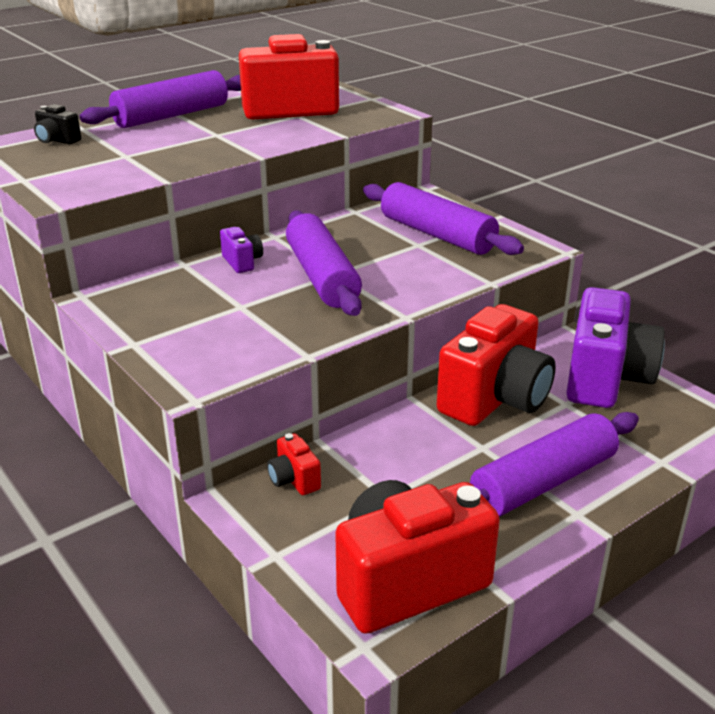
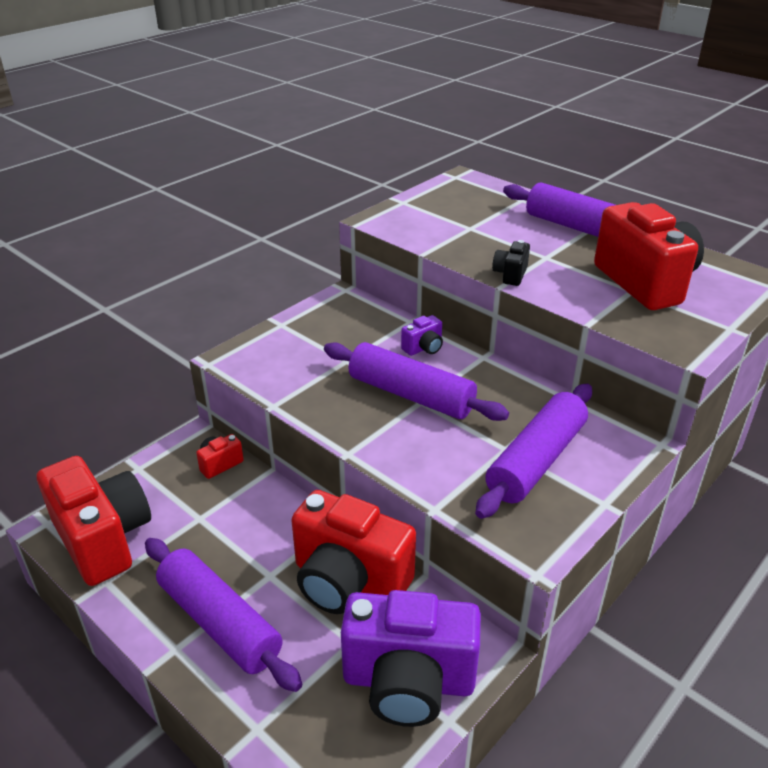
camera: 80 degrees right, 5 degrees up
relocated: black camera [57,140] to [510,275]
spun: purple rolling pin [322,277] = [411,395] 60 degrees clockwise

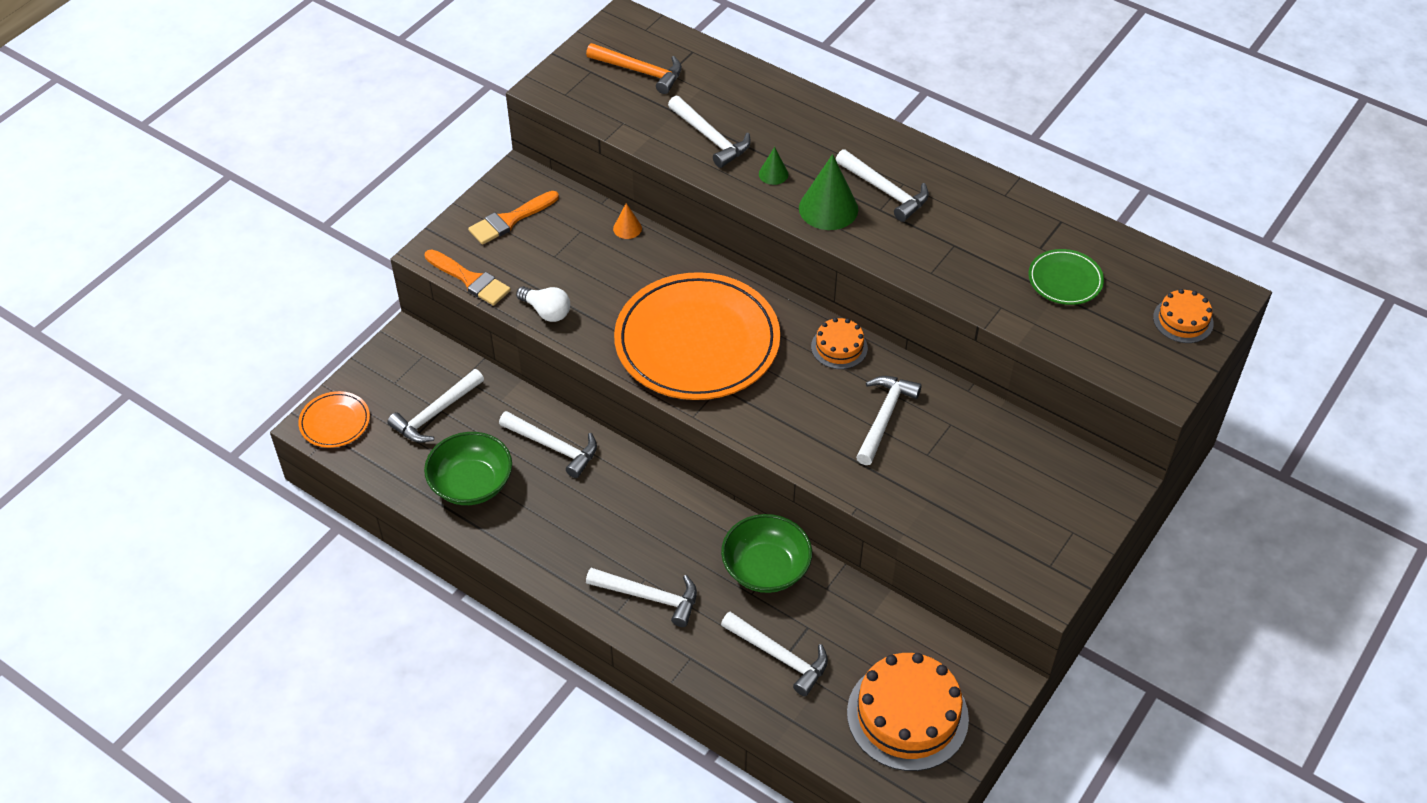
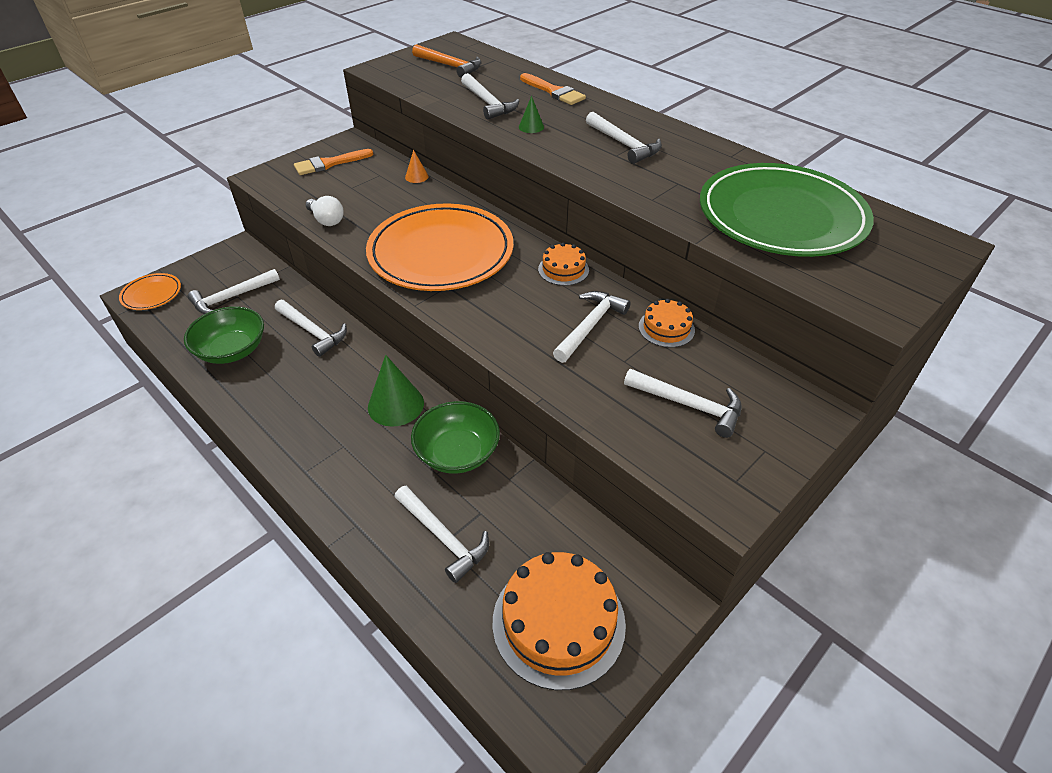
camera: 10 degrees right, 5 degrees down
relocated: orange brush [470,280] to [553,92]; white hammer [649,597] to [689,405]; green cone [828,208] to [396,405]; orange cake [1183,320] to [666,328]
size: green plate [1065,280] = [781,216] x2.29

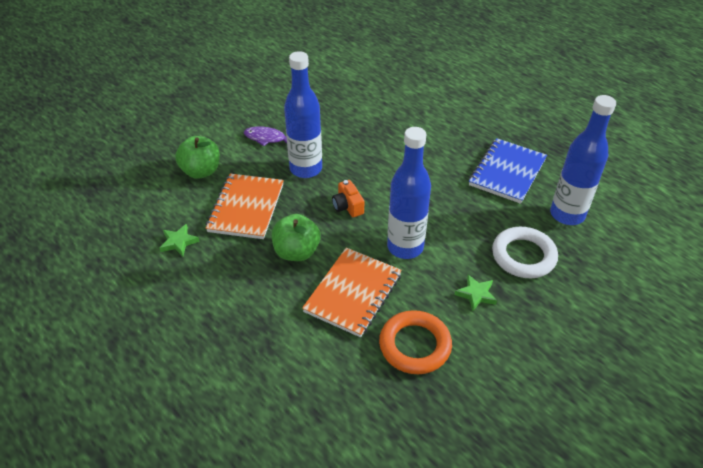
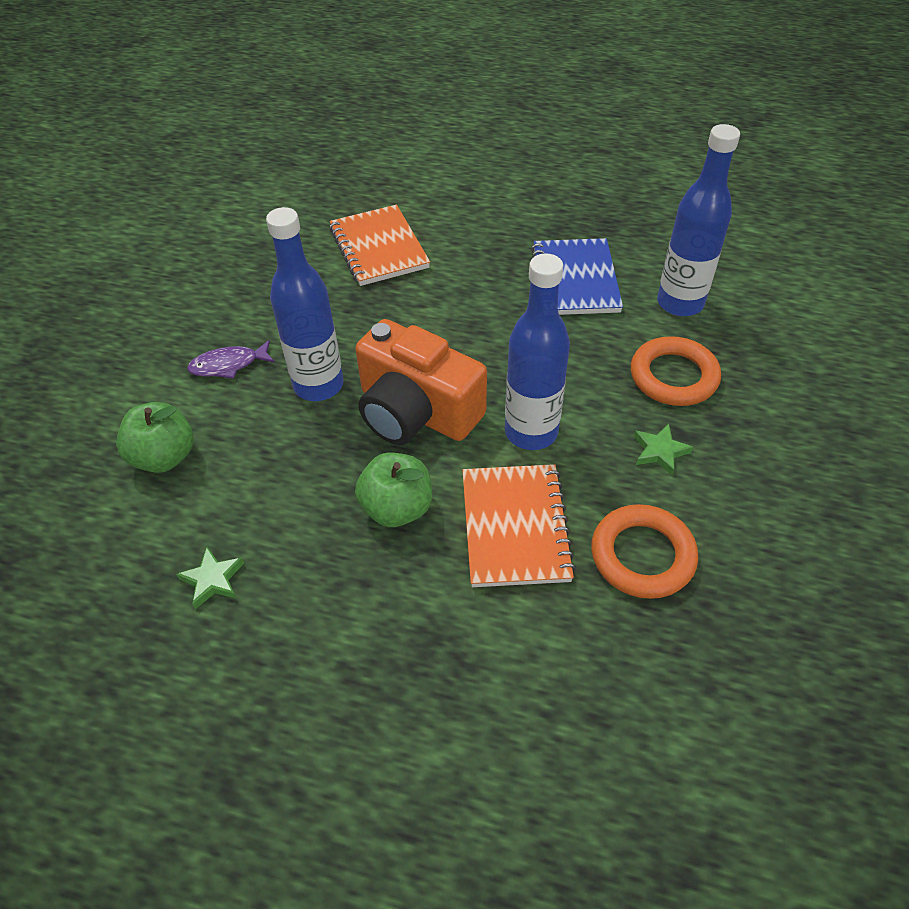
camera: 30 degrees left, 5 degrees up
relocated: orange notebook [246,208] to [379,248]
colour: white ring [523,256] to orange ring [673,376]
size: orange camera [348,206] = [416,412] x2.38

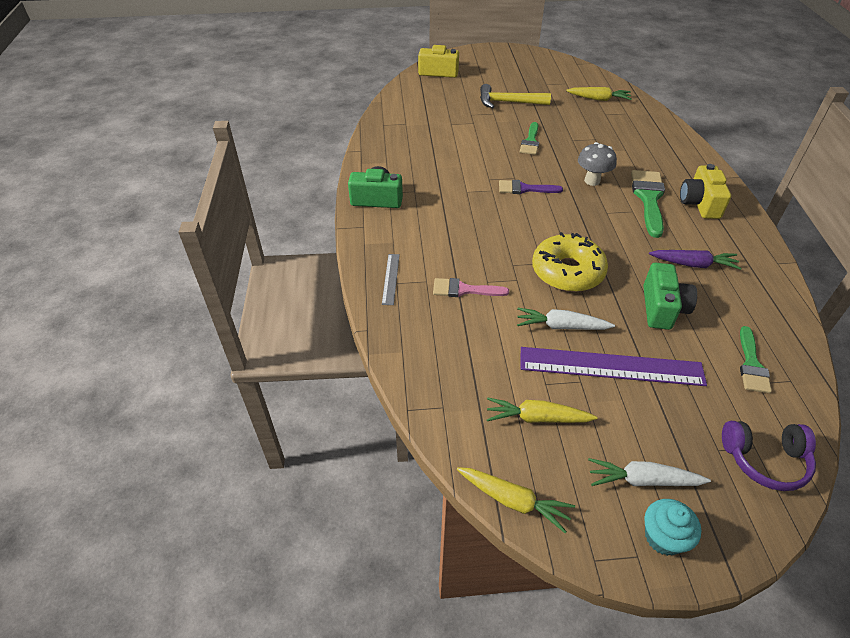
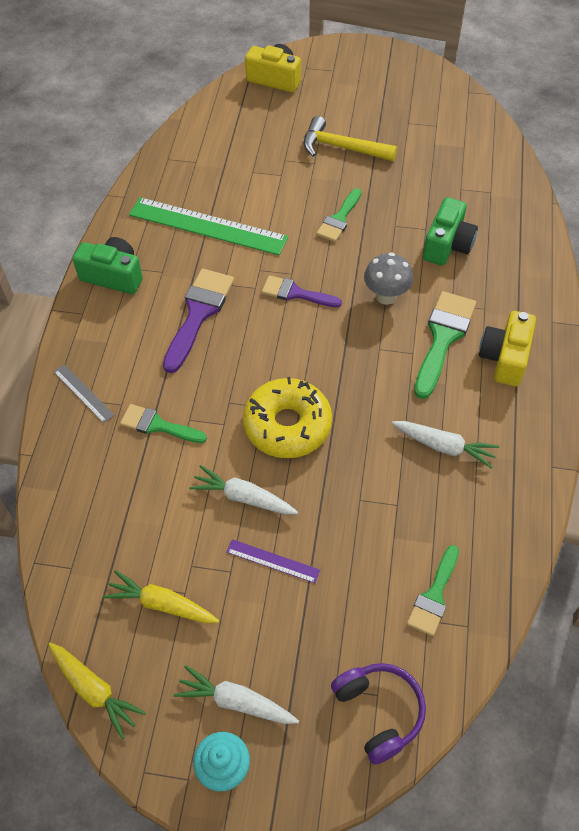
camera: 15 degrees right, 10 degrees up
missing: yellow carrot [598,99]
appeared: green ruler [207,226]; purple brush [198,313]
relocated: green camera [662,308] to [447,245]
colour: pink brush [464,290] to green brush [157,425]; purple carrot [693,264] to white carrot [444,446]
spun: grey ruler [391,278] = [83,393] 60 degrees counterclockwise; purple headphones [764,460] = [379,712] 135 degrees counterclockwise
size: purple ruler [611,366] = [273,561] x0.46

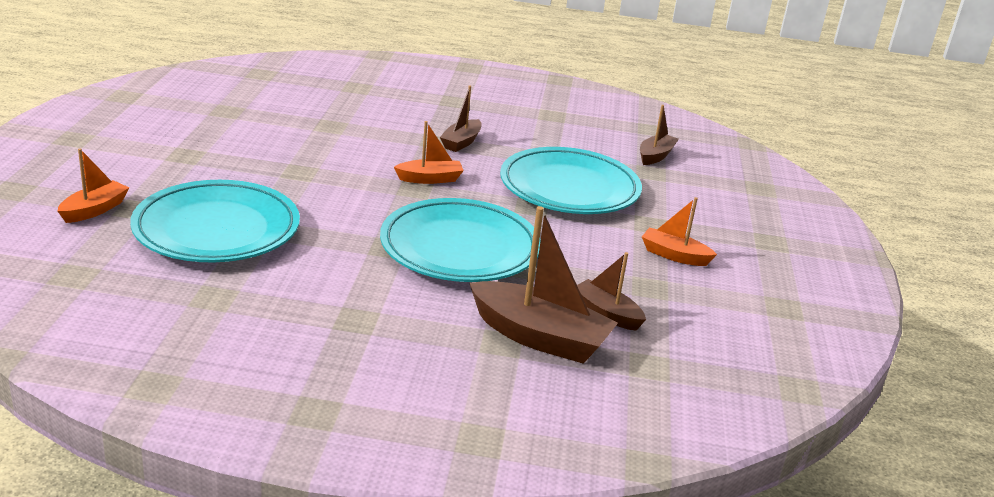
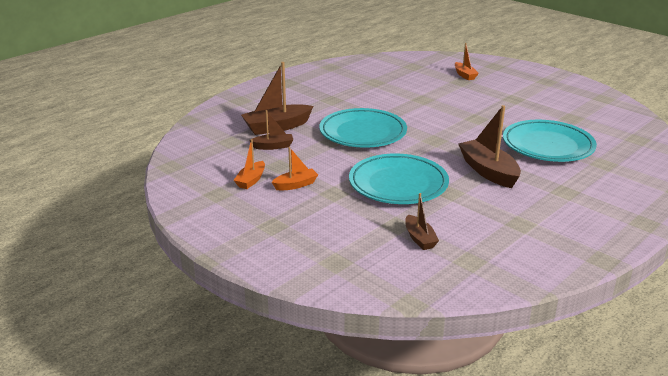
camera: 130 degrees right, 0 degrees up
relocated: turquoise plate [217,229] to [548,146]; orange boat [430,179] to [251,180]
size: brown boat [461,142] = [488,171] x1.78

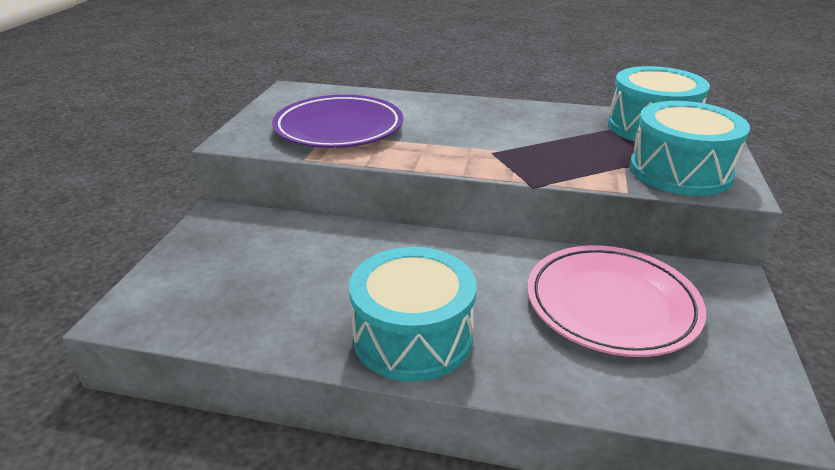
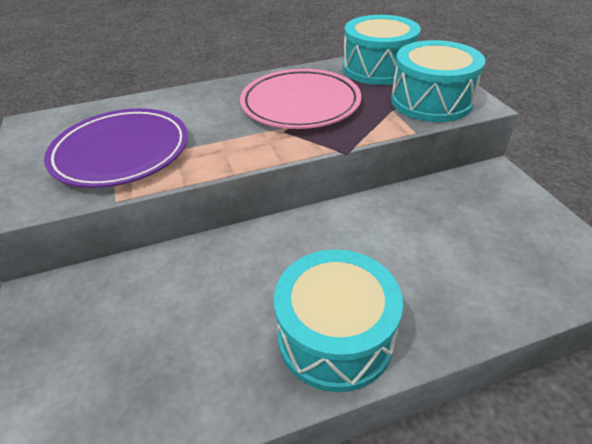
camera: 30 degrees left, 10 degrees up
relocated: pink plate [611,305] to [300,104]

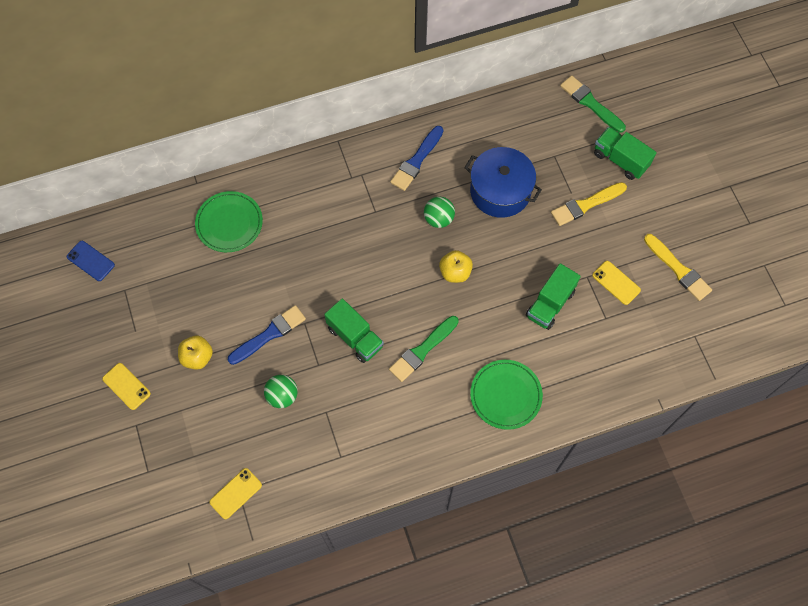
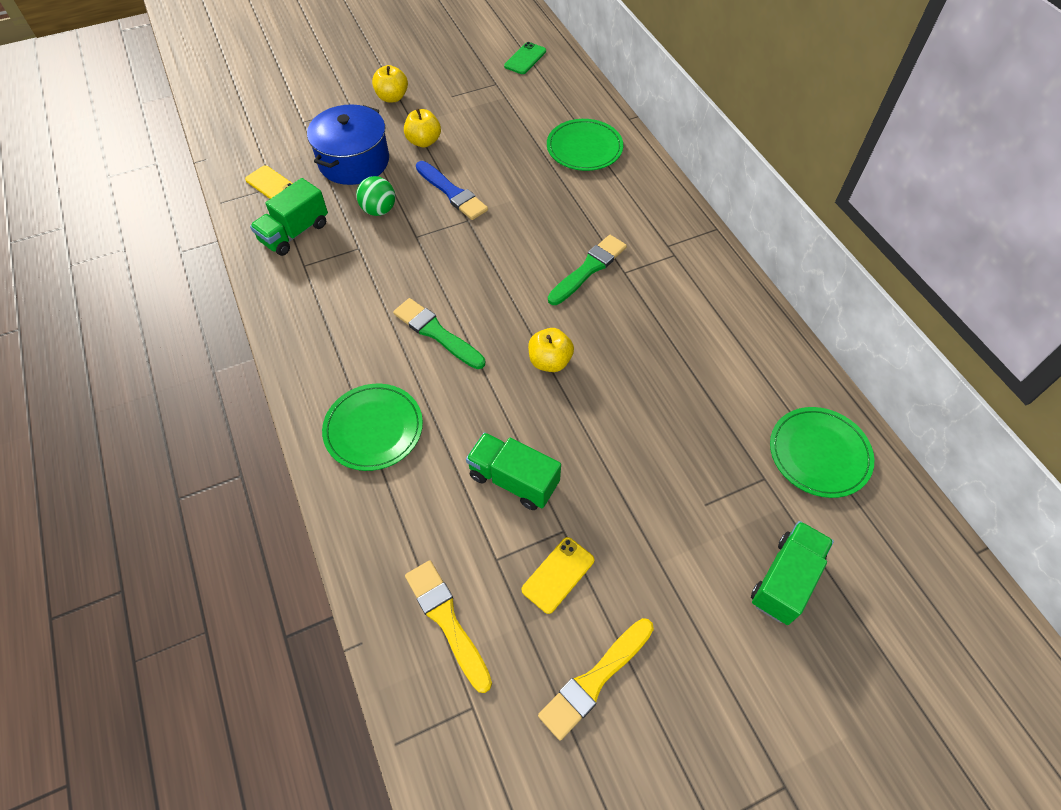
camera: 85 degrees right, 10 degrees down
missing: blue brush [416,161]; green ball [438,219]
appeared: green plate [819,454]
relocated: green truck [355,337] to [295,233]; blue pot [500,191] to [354,161]; yellow brush [586,205] to [447,620]; green brush [590,103] to [588,269]
exchanged: yellow phone [126,386] to yellow apple [392,97]
colour: blue phone [90,261] to green phone [525,58]

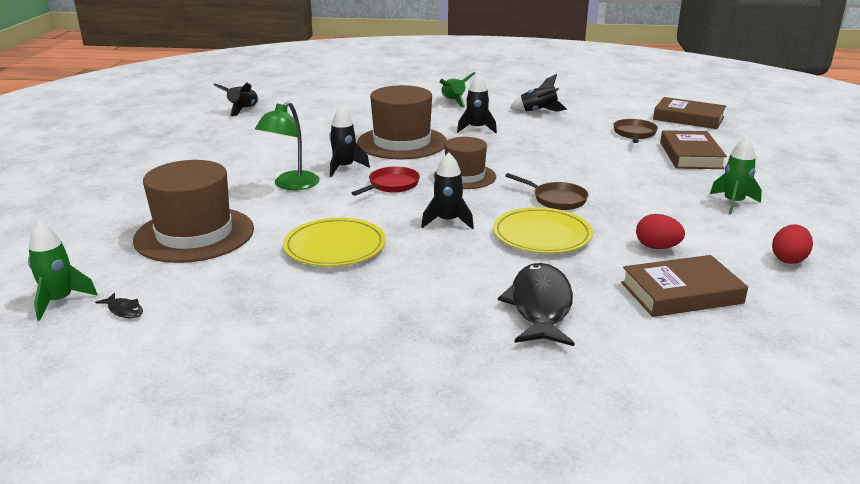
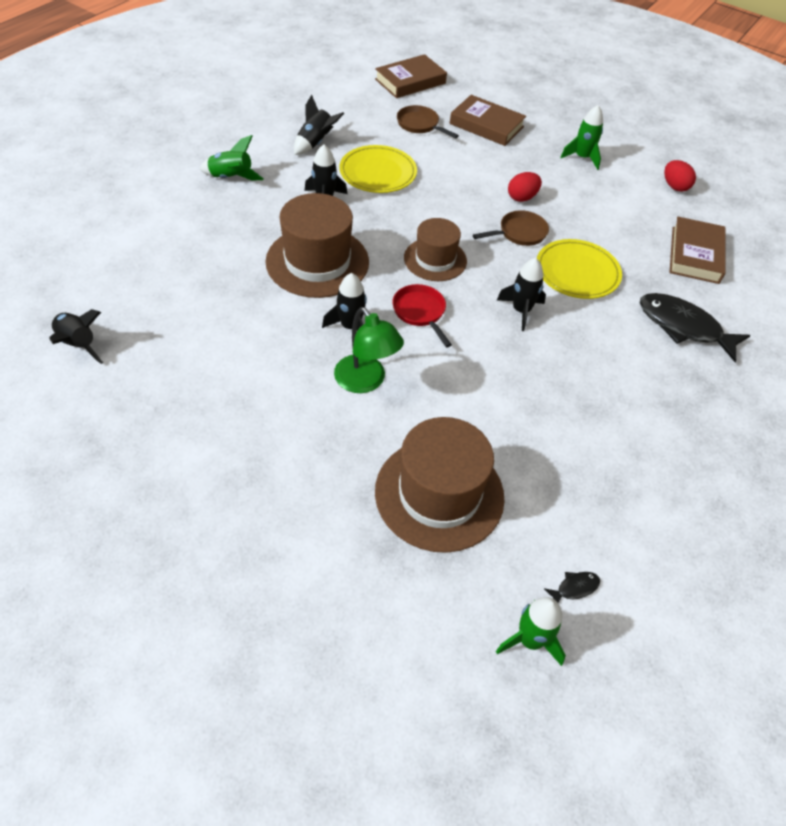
camera: 65 degrees left, 25 degrees up
relocated: yellow plate [335,246] to [378,172]; red egg [657,247] to [522,198]

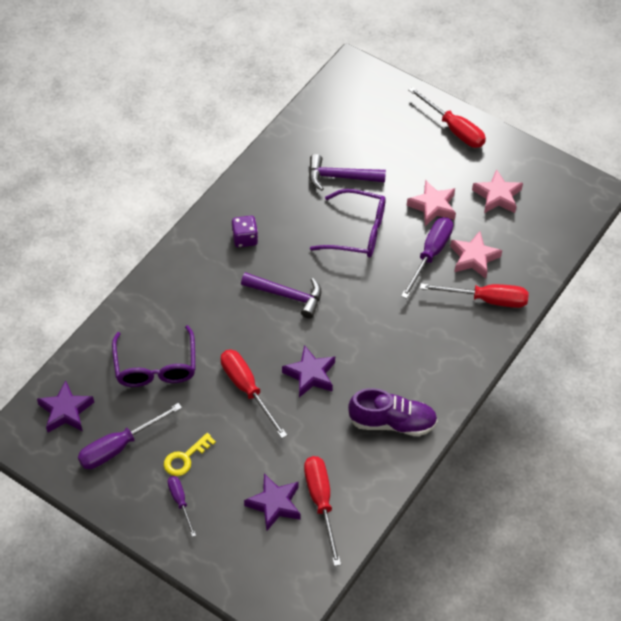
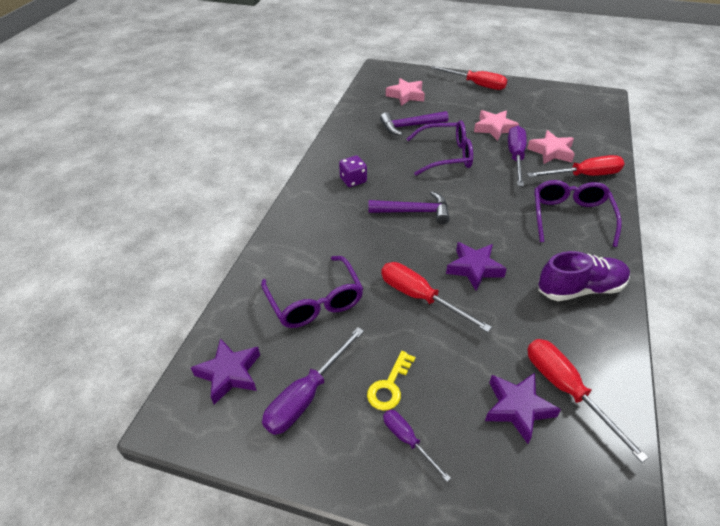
camera: 15 degrees left, 10 degrees down
appeared: purple glasses [570,217]
relocated: pink star [497,196] to [406,95]

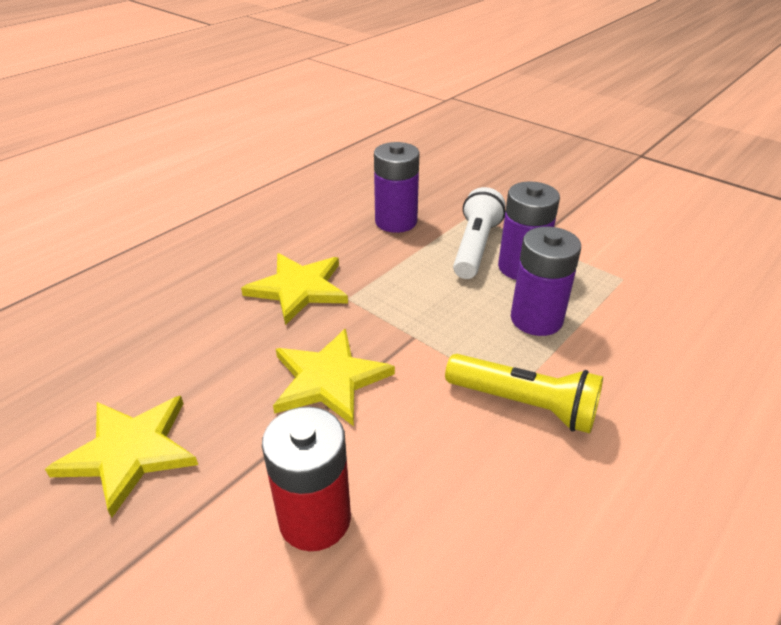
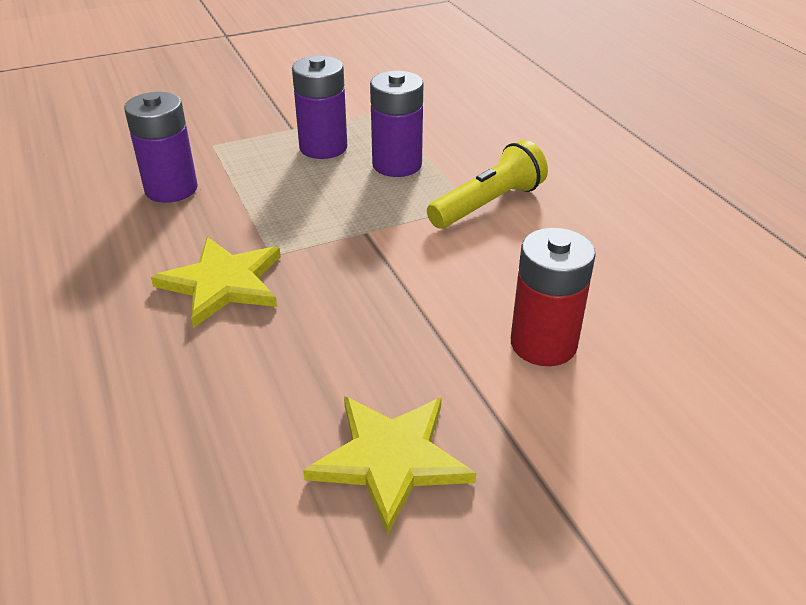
camera: 65 degrees left, 0 degrees up
missing: yellow star [329,379]; white flashlight [475,247]

